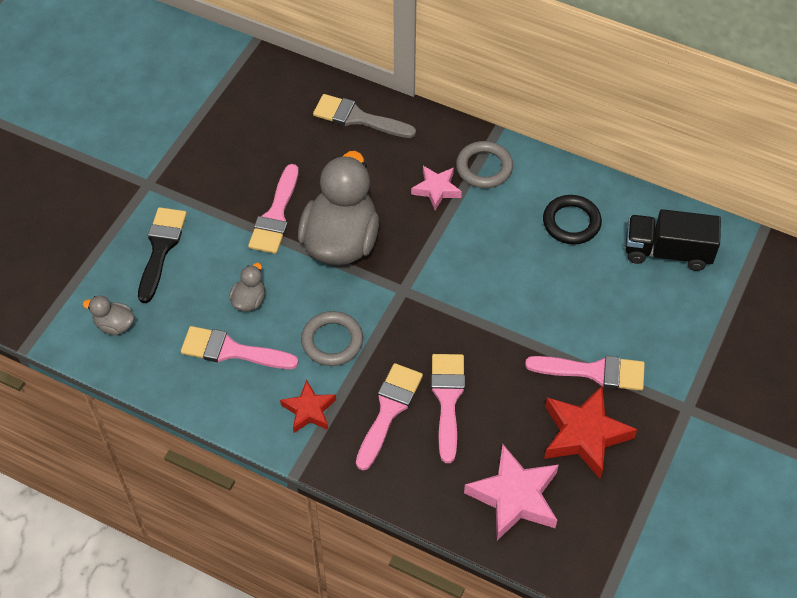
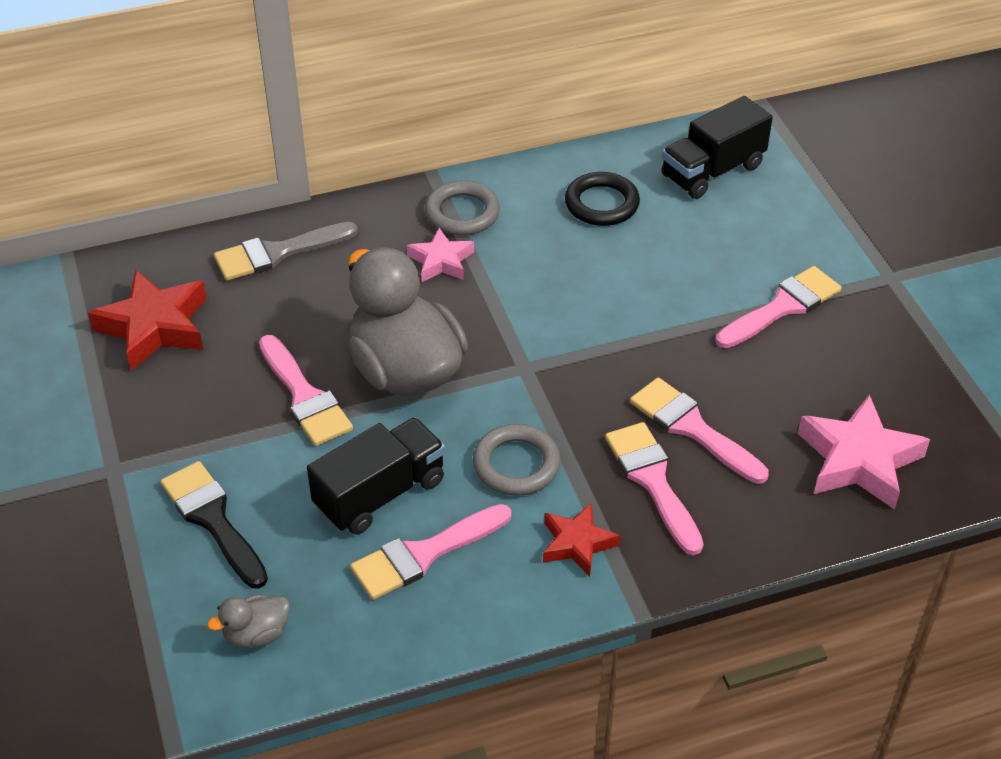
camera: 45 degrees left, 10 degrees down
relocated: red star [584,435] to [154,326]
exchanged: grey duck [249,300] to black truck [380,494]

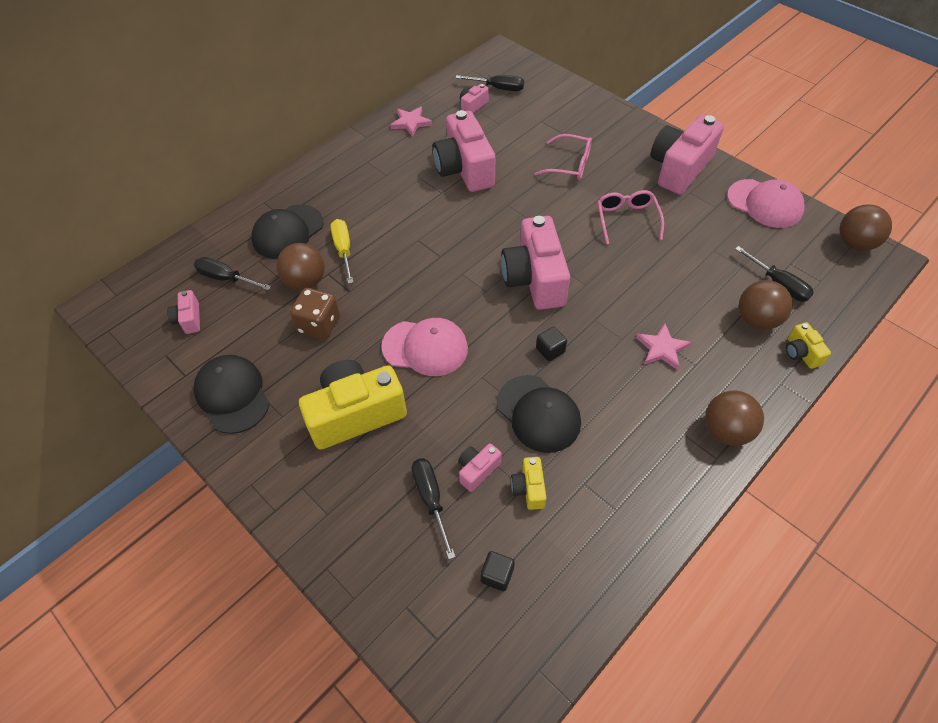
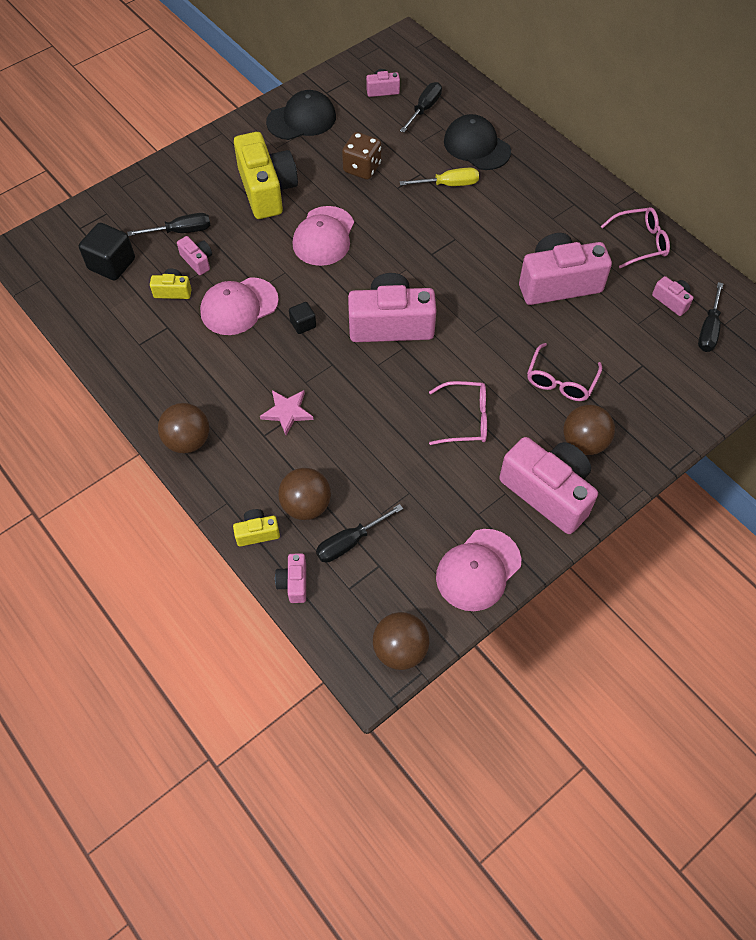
camera: 95 degrees right, 5 degrees up
appeared: pink camera [294,583]
relocated: brown ball [305,281] to [584,442]
exchanged: pink star [411,123] to pink glasses [640,242]
colour: black cap [538,413] to pink cap [239,306]
size: black cube [497,575] = [112,264] x1.83

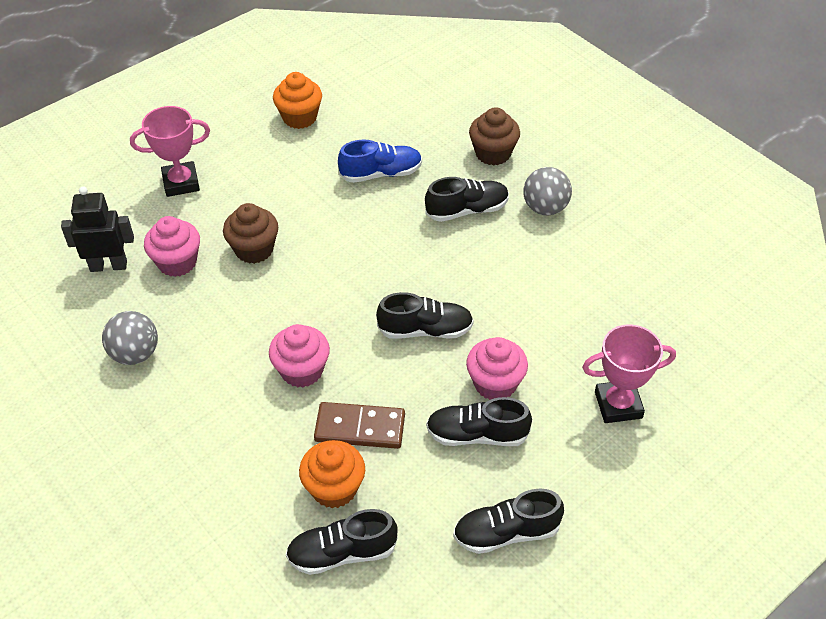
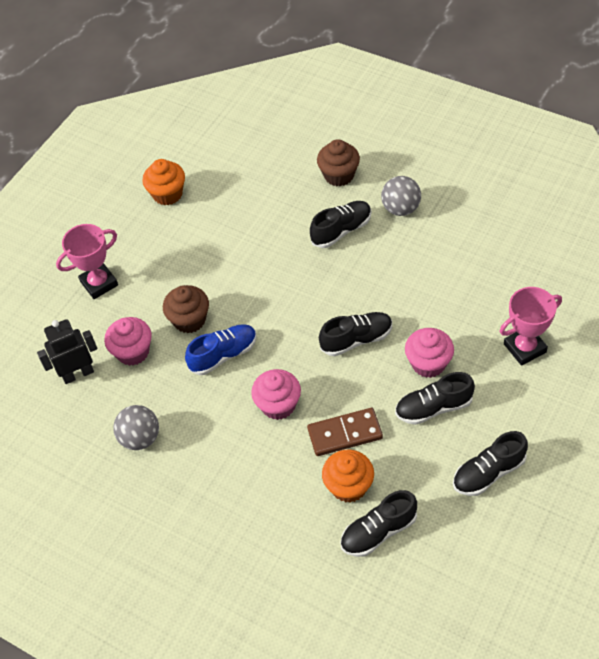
camera: 15 degrees left, 5 degrees up
relocated: blue shoe [381,173] to [223,355]

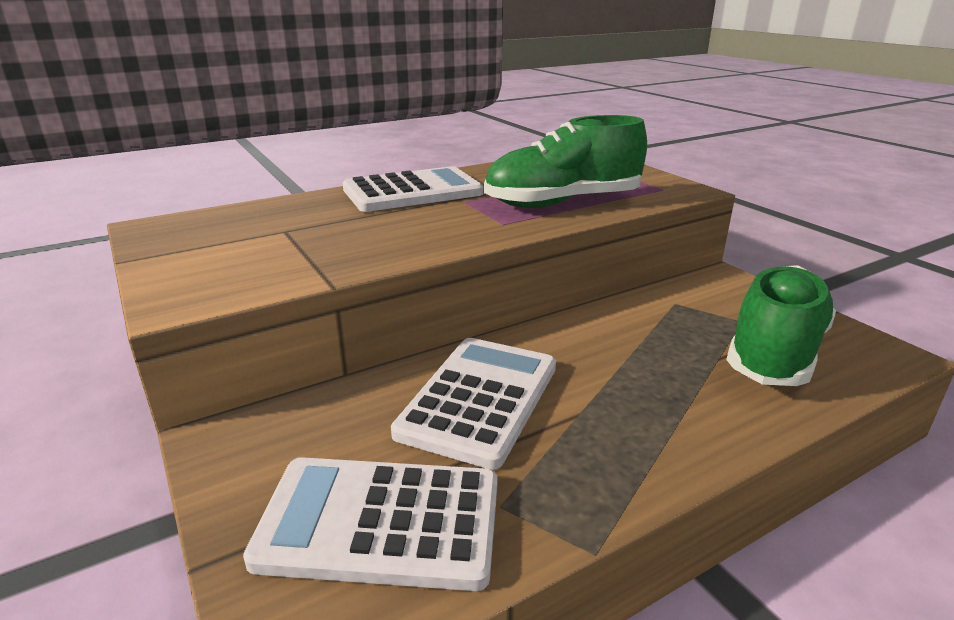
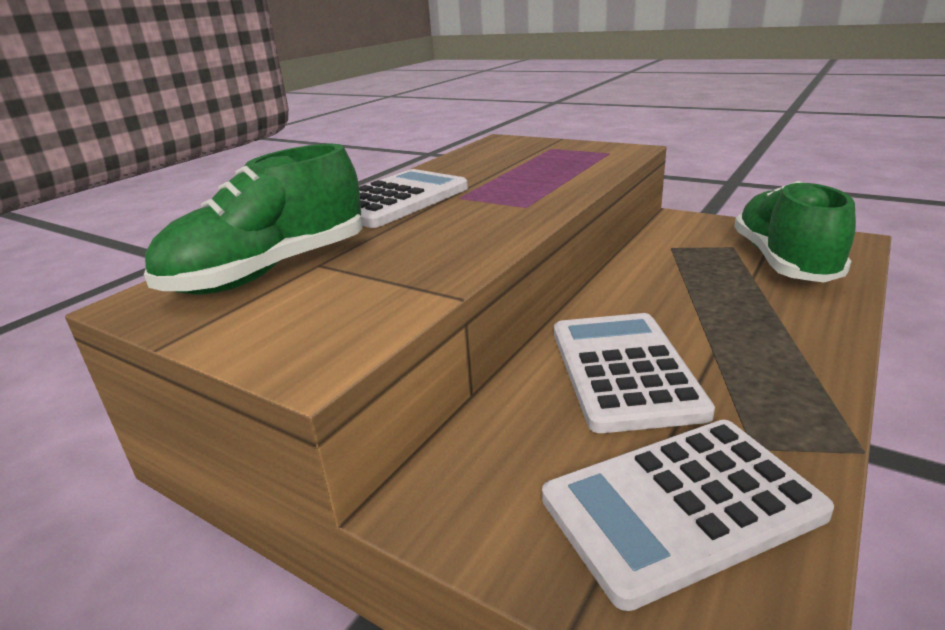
camera: 25 degrees left, 0 degrees up
relocated: green shoe [562,203] to [270,271]

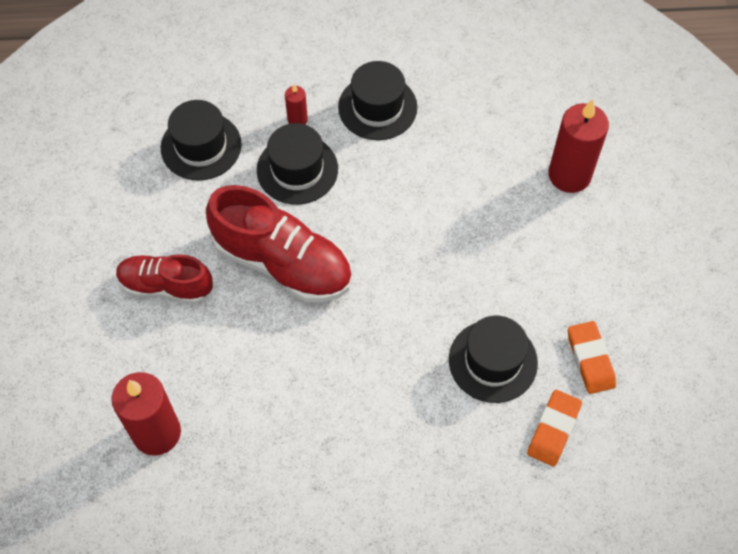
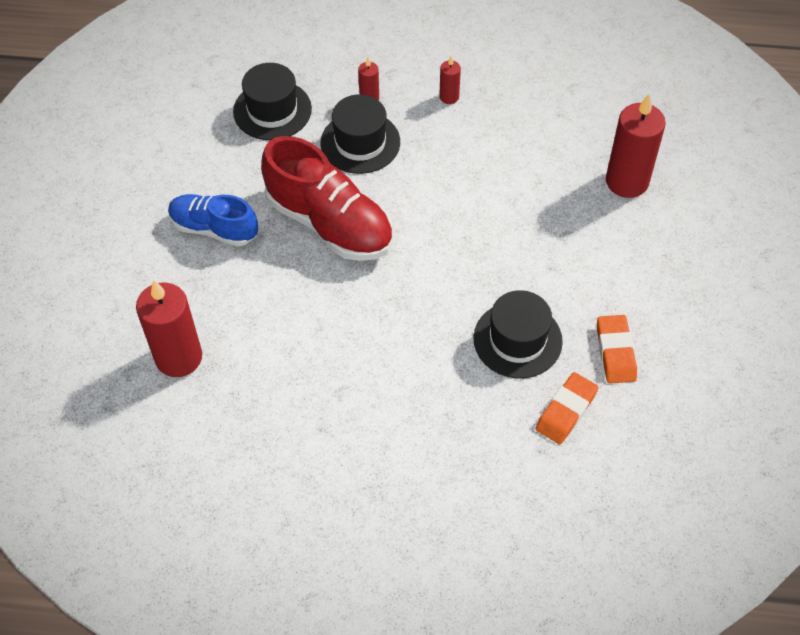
camera: 10 degrees right, 5 degrees down
exchanged: black hat [377,107] to red candle [449,97]
colour: red shoe [166,286] to blue shoe [214,229]

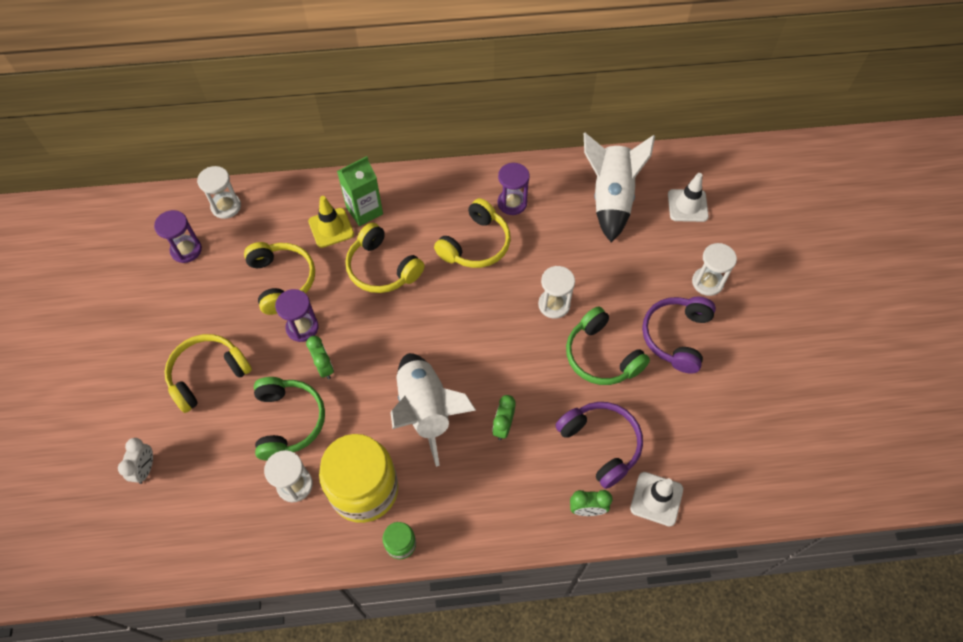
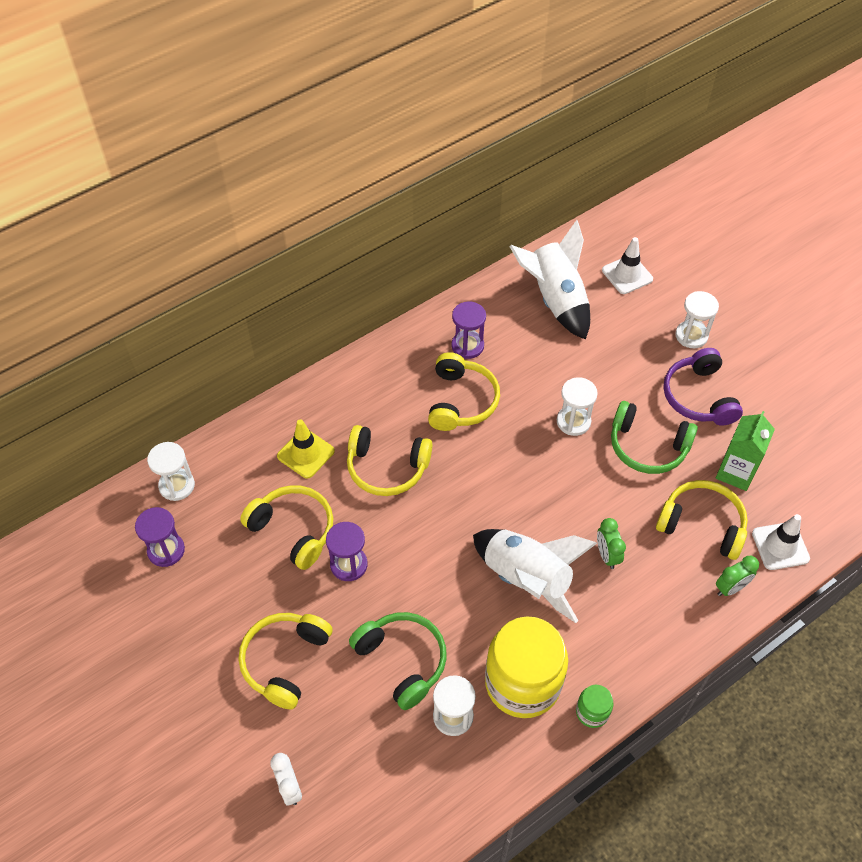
camera: 30 degrees left, 5 degrees down
missing: green clock [324,367]
relocated: green carton [364,211] to [735,472]
colour: purple headphones [601,444] to yellow headphones [702,524]

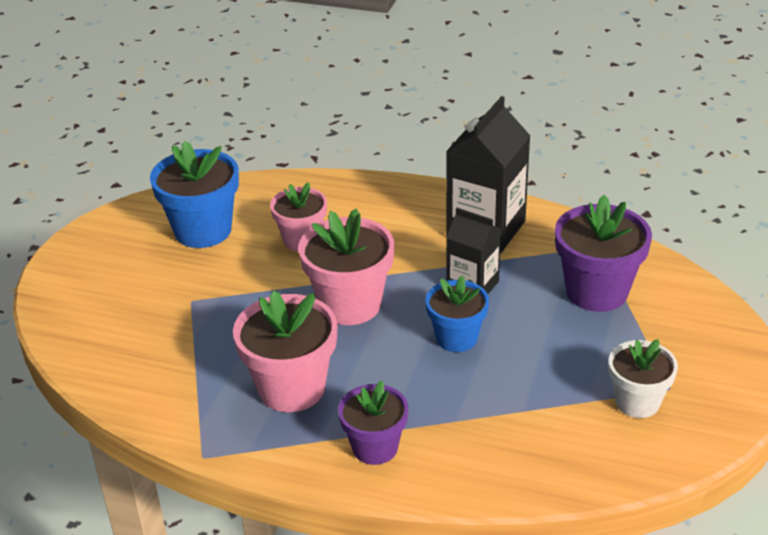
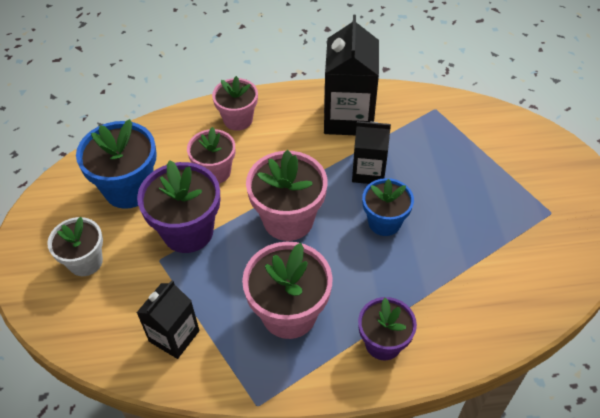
camera: 25 degrees left, 15 degrees up
appeared: black carton [174,336]; pink flower pot [238,119]
relocated: purple flower pot [596,291] to [188,231]; white flower pot [637,402] to [85,261]

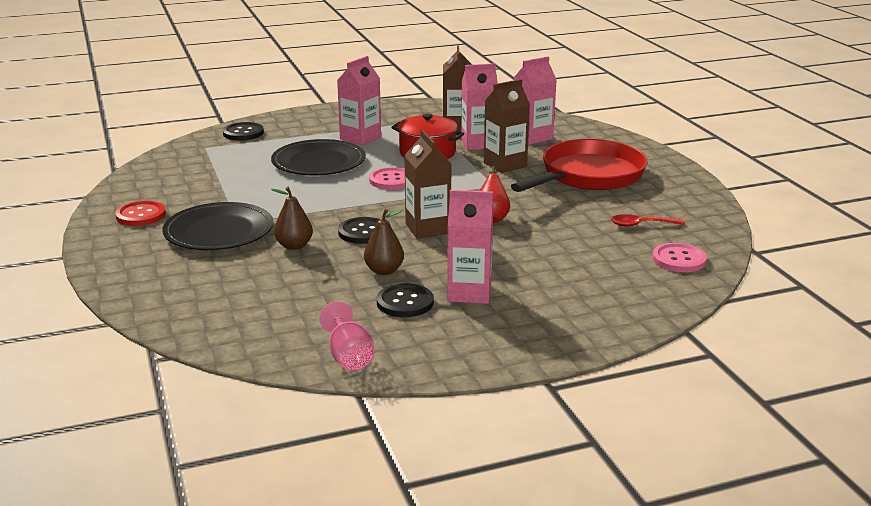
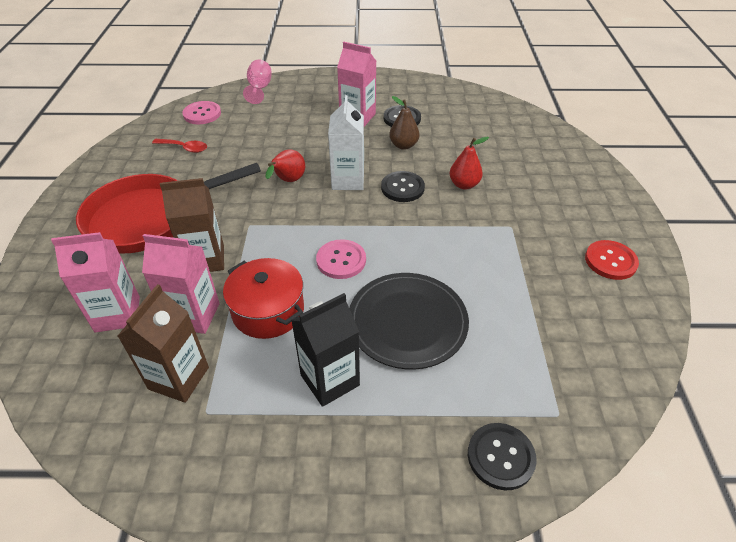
camera: 160 degrees left, 20 degrees up
missing: black plate [219,232]
relocated: pink goblet [349,357] to [259,89]
colour: brown pear [294,246] to red pear [464,184]; pink carton [360,138] to black carton [330,380]; brown carton [428,228] to white carton [348,180]

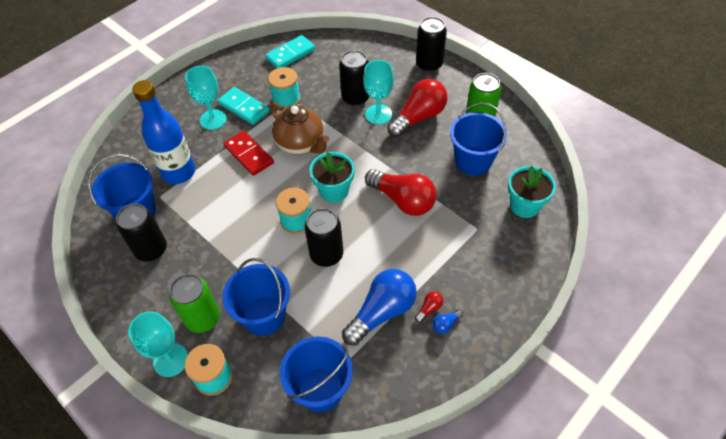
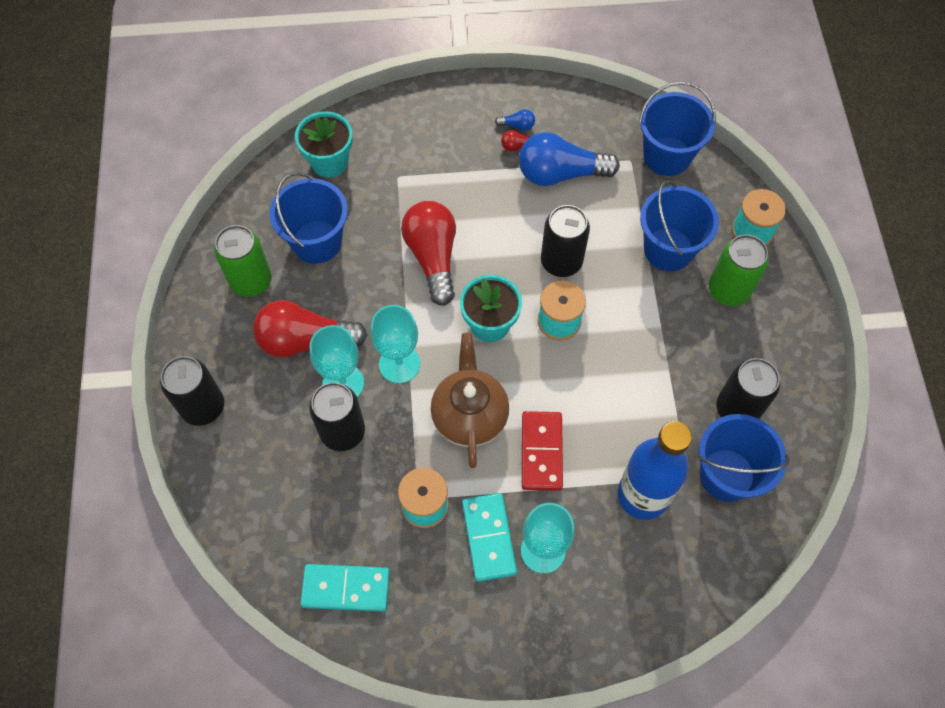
camera: 140 degrees left, 10 degrees up
relocated: turquoise goblet [171,360] to [399,364]

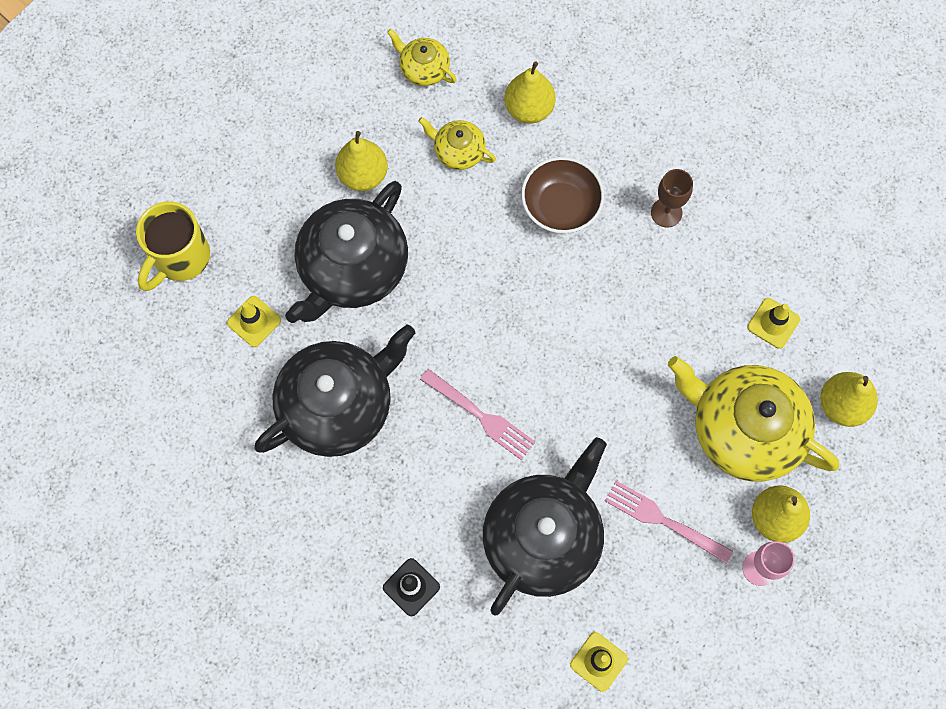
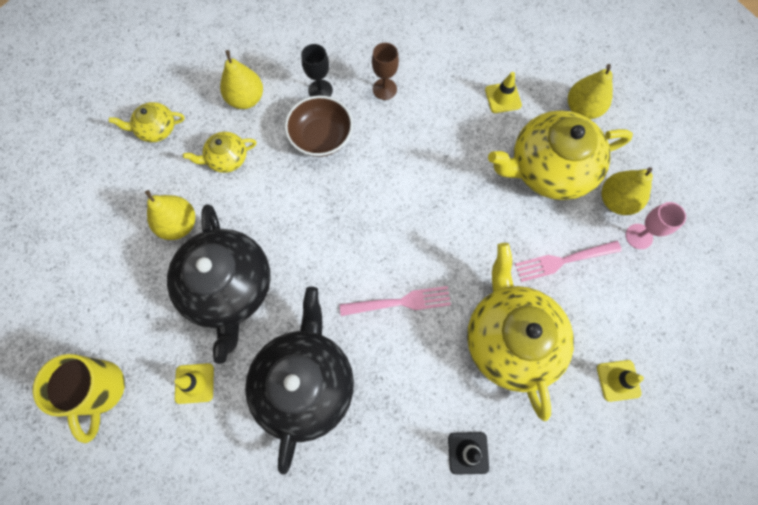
camera: 45 degrees left, 0 degrees up
appeared: black goblet [320,90]
colour: black teapot [543,537] to yellow teapot [510,338]

